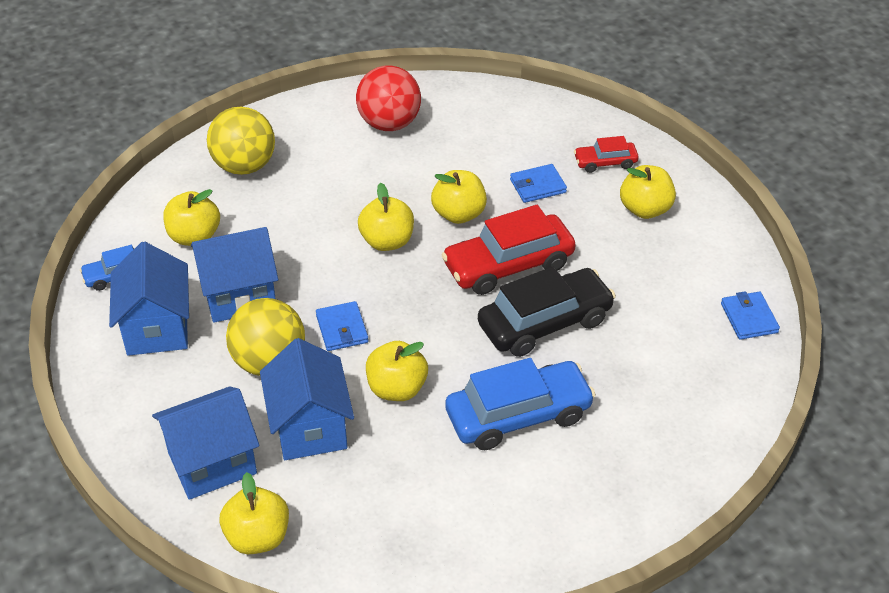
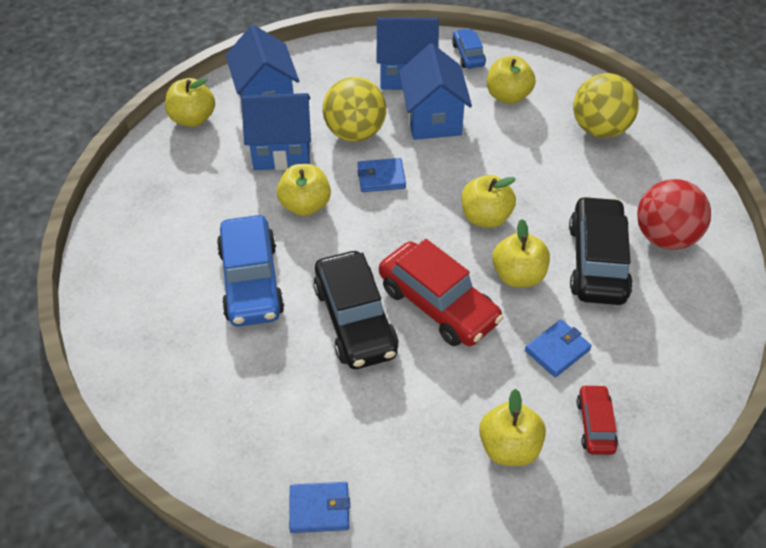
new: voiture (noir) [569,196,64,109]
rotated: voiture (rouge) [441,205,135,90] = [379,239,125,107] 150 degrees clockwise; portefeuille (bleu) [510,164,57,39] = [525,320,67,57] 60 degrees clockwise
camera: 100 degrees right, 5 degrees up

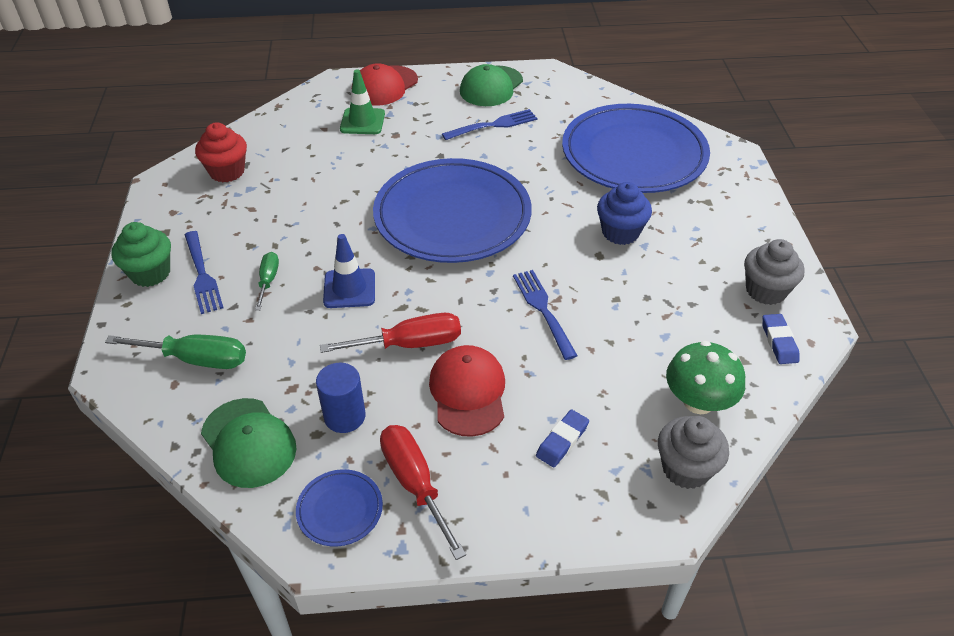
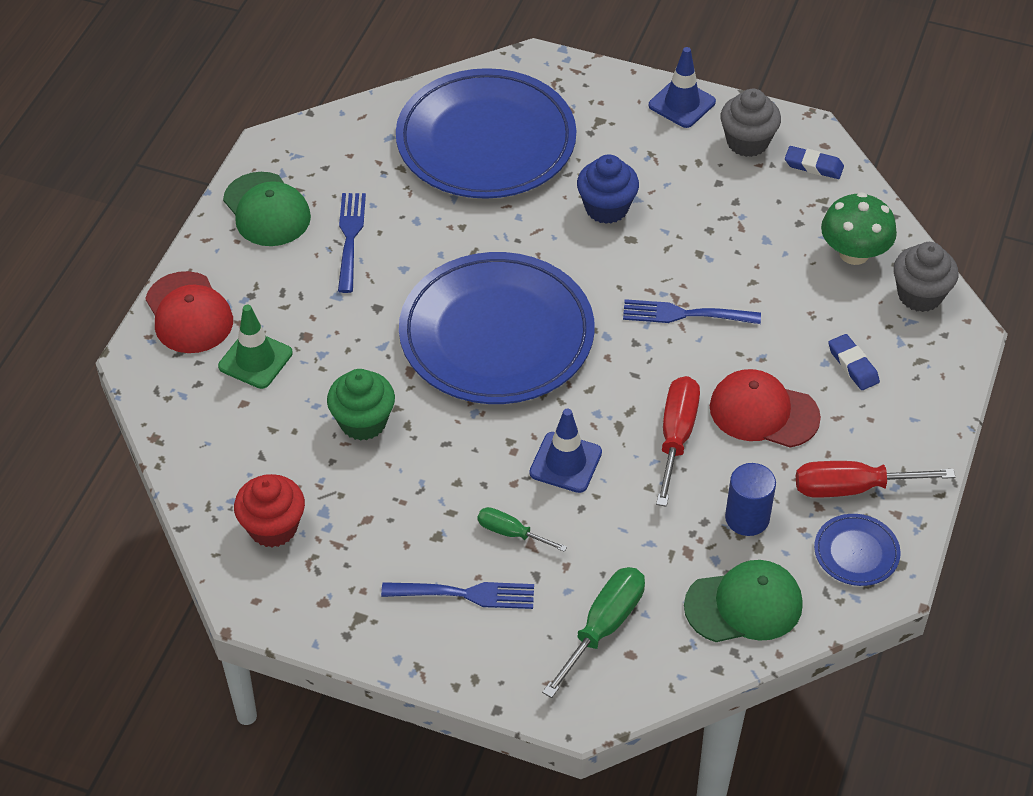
new: cône de chantier (bleu) [649,47,67,81]
shifted: muffin (vert) [111,222,60,65] to [327,369,68,72]
camera: 65 degrees left, 5 degrees up

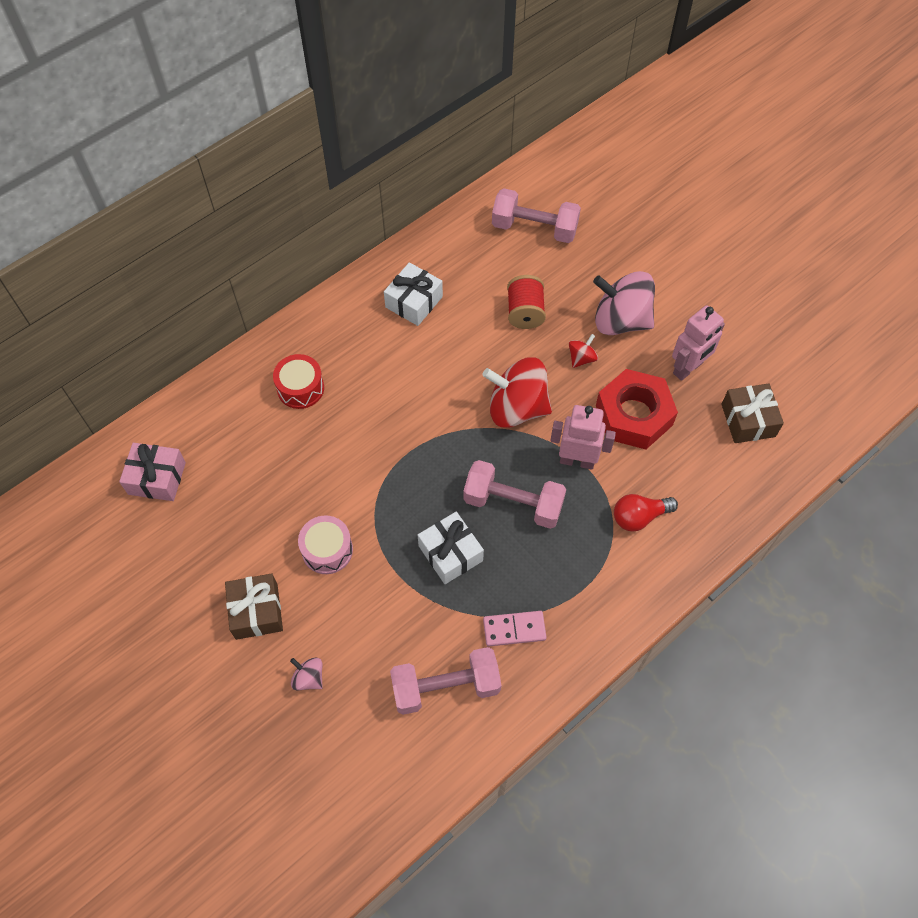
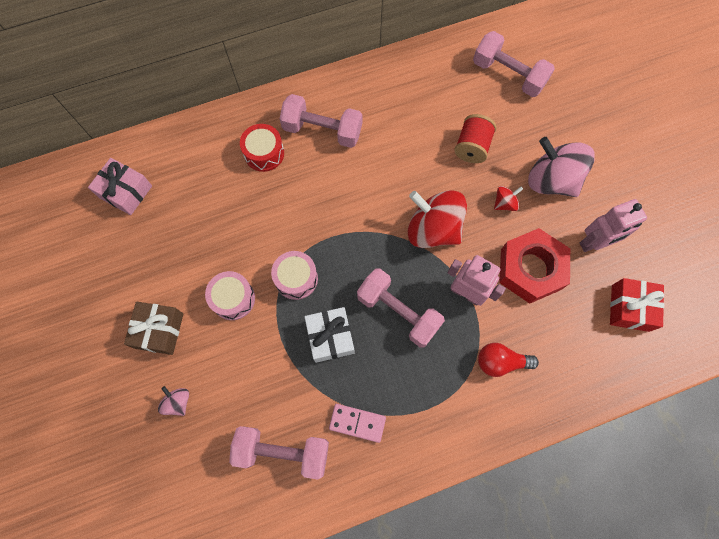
gone: cadeau (blanc) [384,262,59,64]
new: tambour (rose) [271,251,47,49]; haltère (rose) [280,94,82,54]
repainted: cadeau (marron) [722,383,62,60] to cadeau (rouge) [610,278,54,54]
camera: 20 degrees right, 10 degrees up

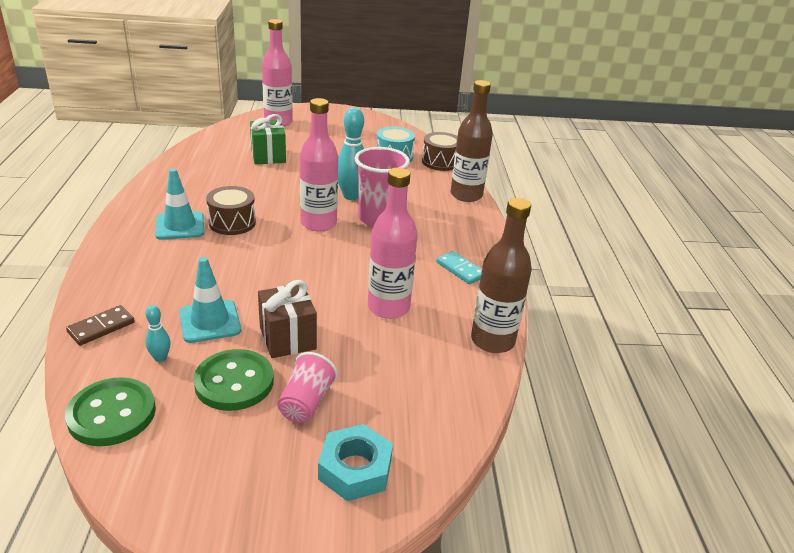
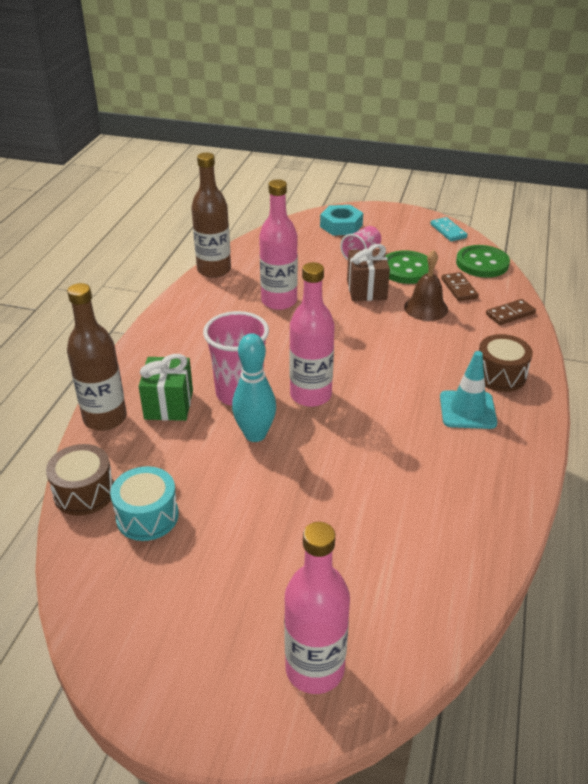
shifted: tambour (marron) [206,186,50,49] to [479,334,54,58]; cadeau (vert) [250,114,36,50] to [139,354,54,67]; domino (turquoise) [436,251,46,33] to [430,217,37,25]
swapped: quille (turquoise) [145,305,26,57] to domino (marron) [441,272,38,29]; cône de chantier (turquoise) [179,257,62,86] to cloche (marron) [404,250,44,71]
camera: 160 degrees left, 5 degrees up

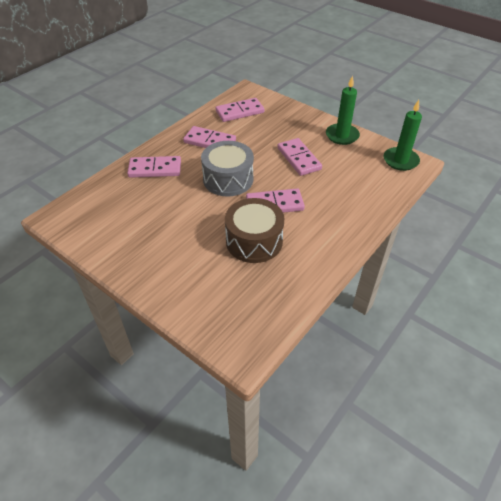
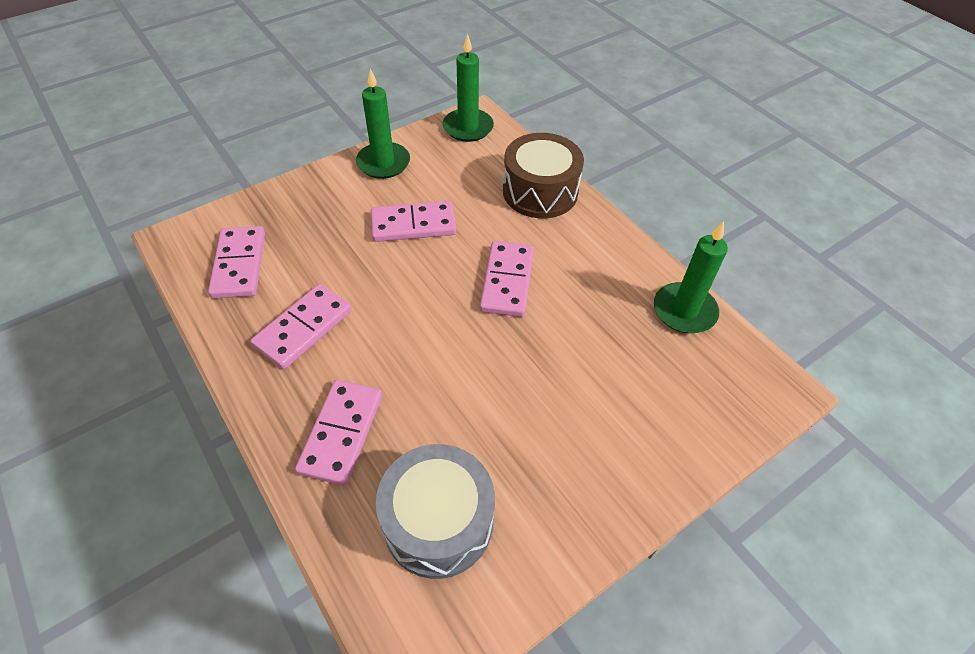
new: bougie (vert) [654,221,74,112]
shifted: tambour (gris) [201,141,53,56] to [376,444,119,135]; tambour (marron) [225,198,59,65] to [503,133,81,85]
camera: 75 degrees left, 5 degrees up

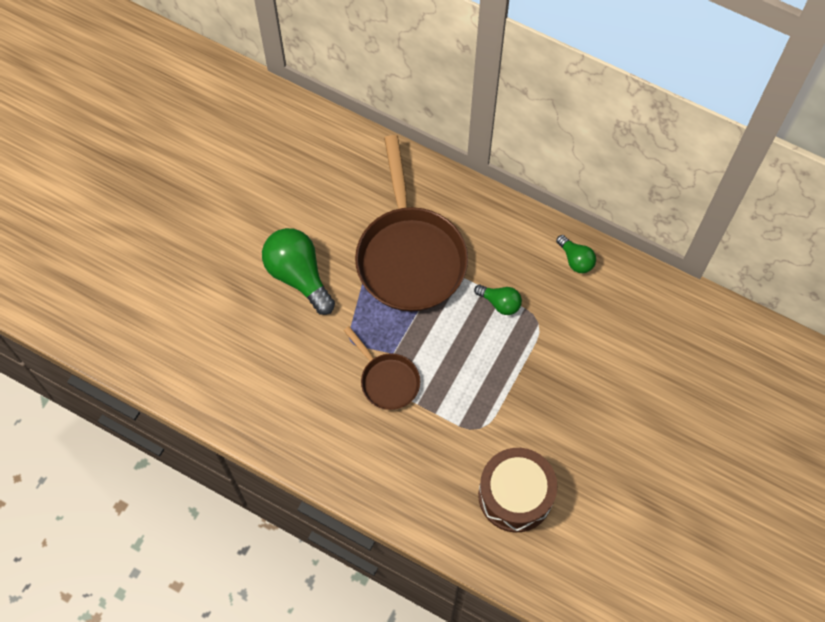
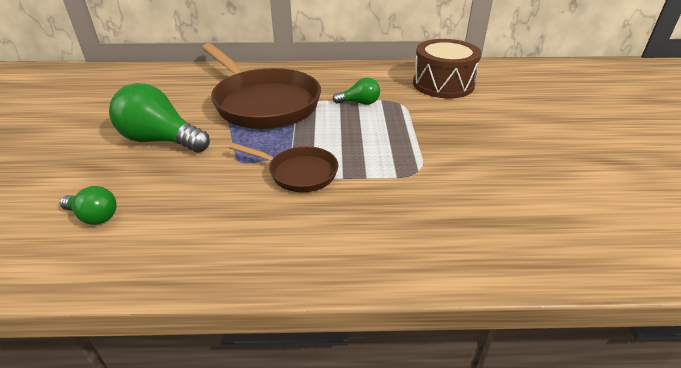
shifted: tambour (marron) [478,448,79,84] to [413,39,68,59]; ampoule (vert) [556,235,40,38] to [60,186,57,39]
camera: 30 degrees left, 30 degrees down

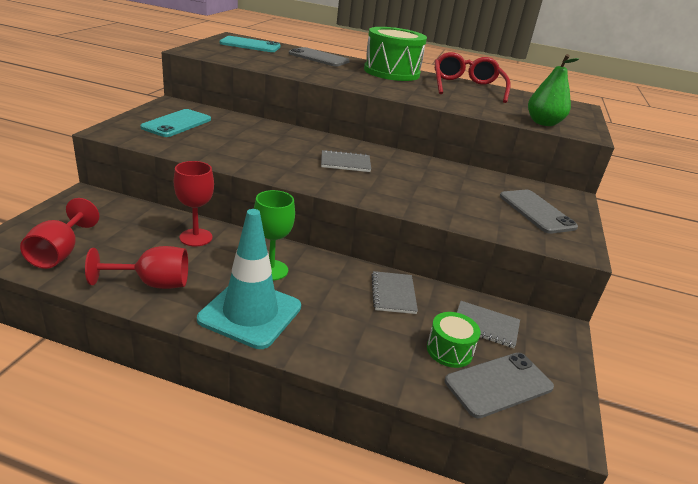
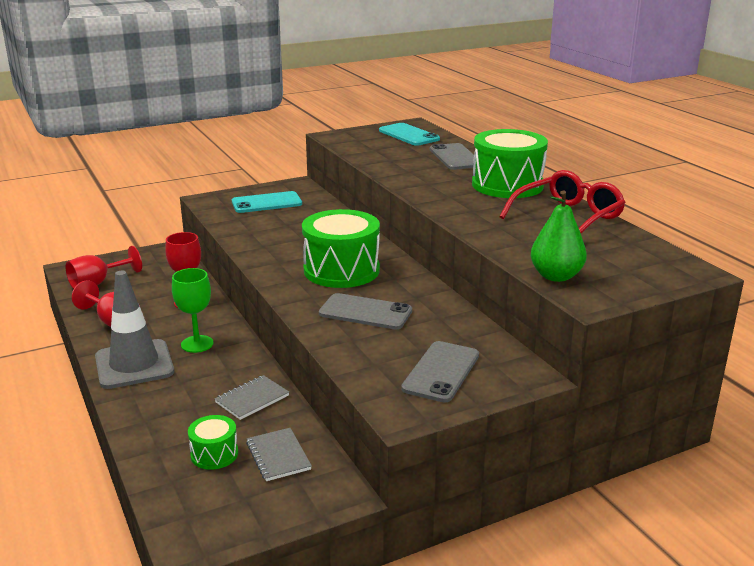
shifted: téléphone (gris) [444,353,110,66] to [319,293,93,36]
swapped: carnet (gris) [321,150,50,22] to tambour (vert) [302,209,78,79]
repainted: cône de chantier (turquoise) [197,209,104,140] to cône de chantier (gris) [95,271,79,118]
camera: 50 degrees right, 5 degrees down

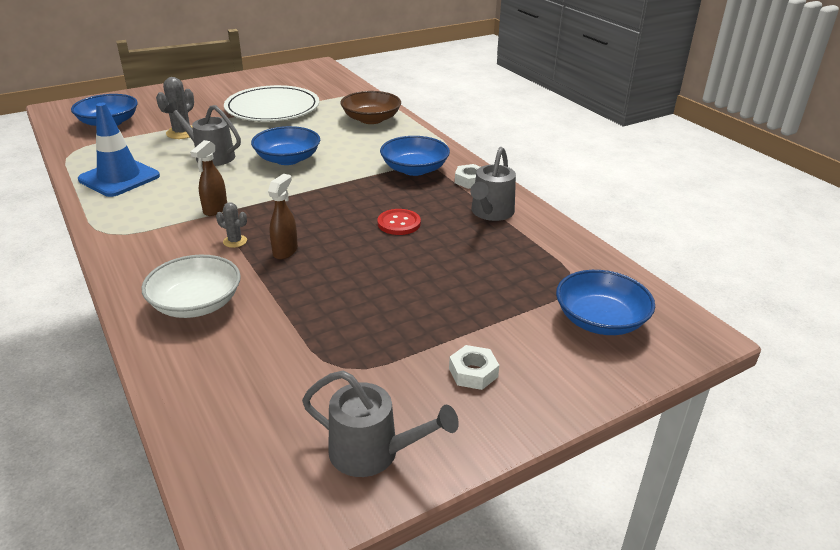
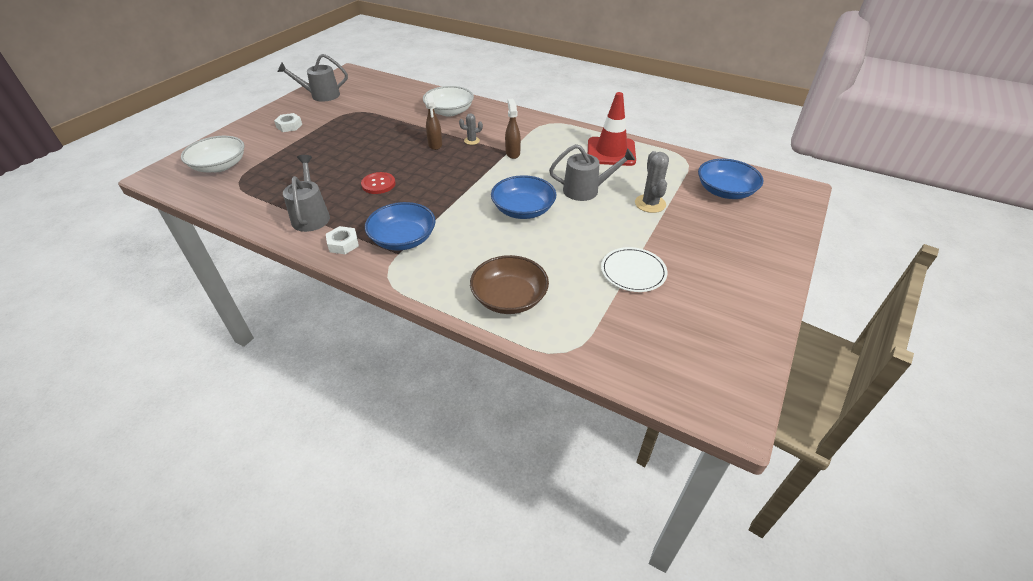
repainted: cône de chantier (bleu) [78,103,82,94] to cône de chantier (rouge) [588,92,48,74]; bol (bleu) [556,270,99,65] to bol (blanc) [181,136,64,37]
scaled: assiette (blanc) [224,85,95,36] = [601,247,66,45] x0.56
camera: 150 degrees right, 10 degrees up

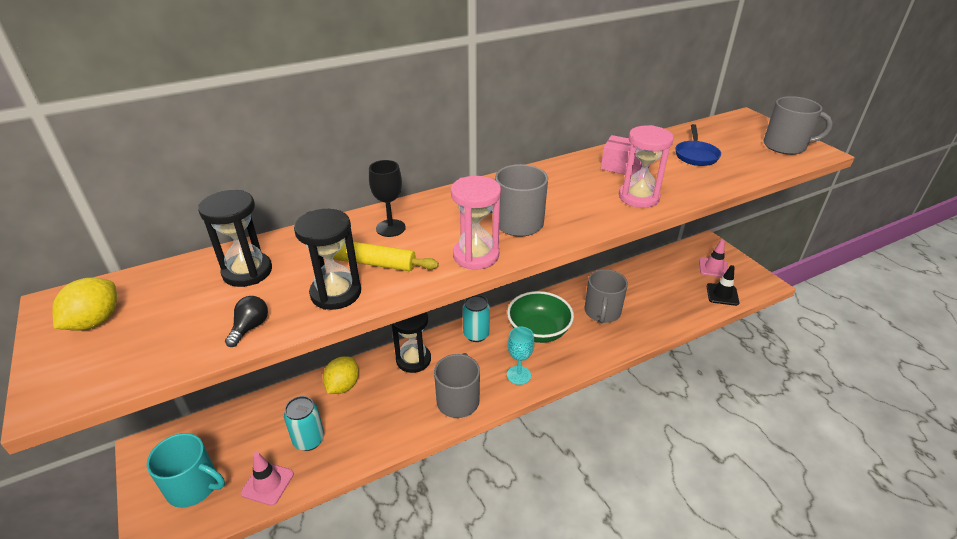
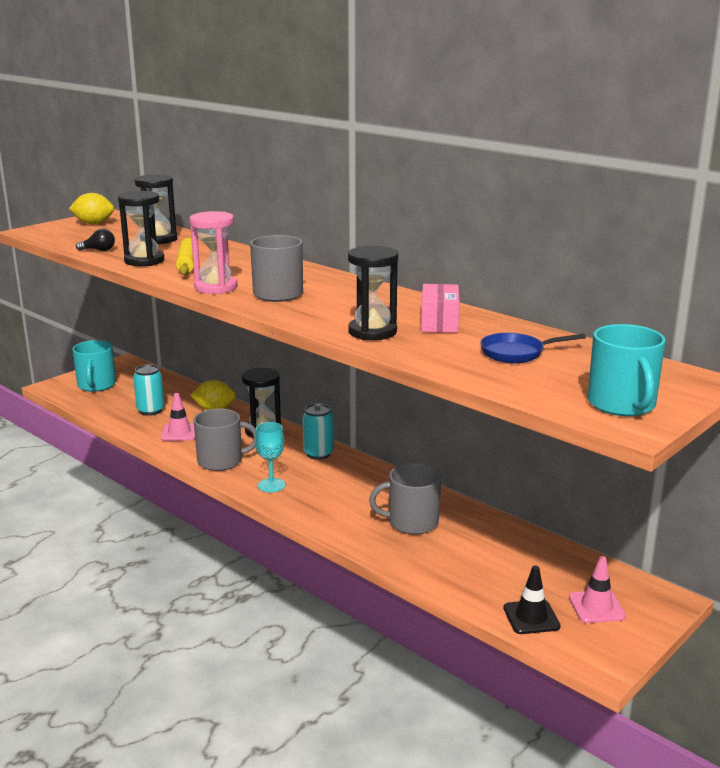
gone: verre à pied (noir) [369,160,37,77]; bol (vert) [507,291,67,52]
shifted: cône de chantier (rose) [241,452,53,54] to [161,393,34,48]
repainted: sablier (rose) [619,125,55,83] to sablier (noir) [348,246,50,94]; tasse (gris) [763,96,70,59] to tasse (turquoise) [588,324,78,92]
camera: 70 degrees right, 15 degrees down

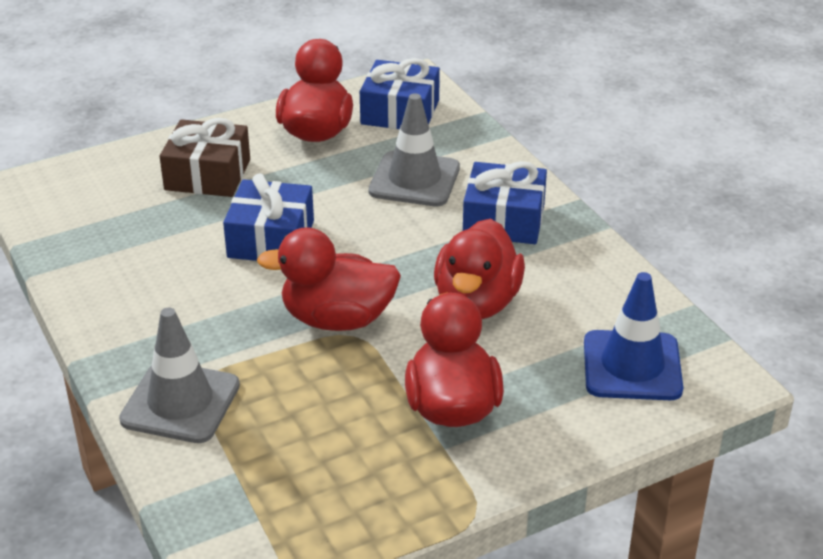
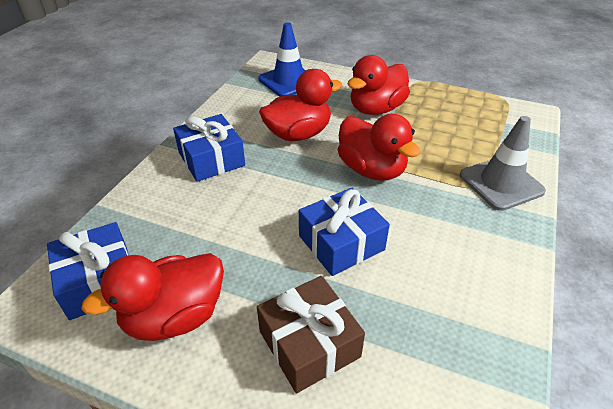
gone: cône de chantier (gris) [369,93,91,113]
camera: 130 degrees left, 5 degrees up

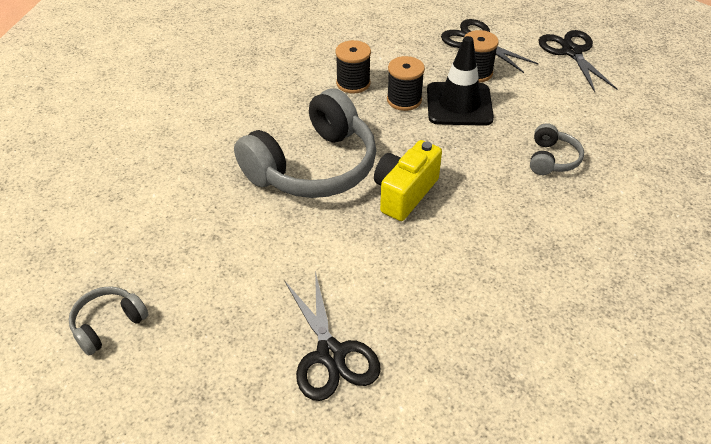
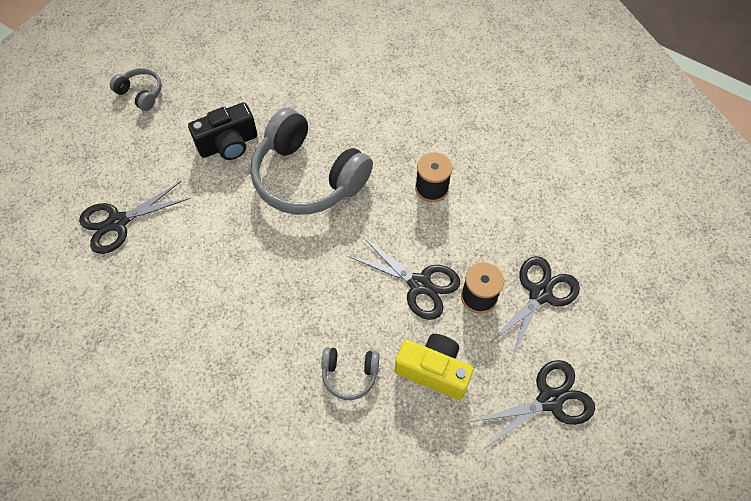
gone: bobine (noir) [387,56,38,55]
new: appareil photo (noir) [188,102,70,58]
shifted: appareil photo (jaune) [374,140,68,81] to [395,334,79,66]
swapped: cône de chantier (noir) [427,36,67,90] to ciseaux (noir) [349,237,111,83]
camera: 80 degrees right, 15 degrees up

